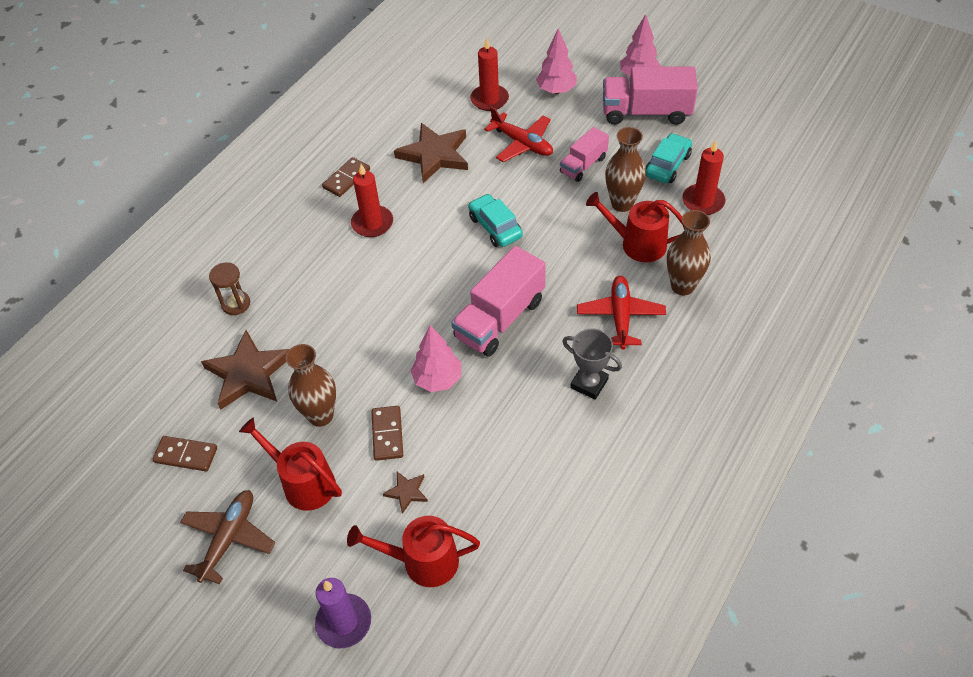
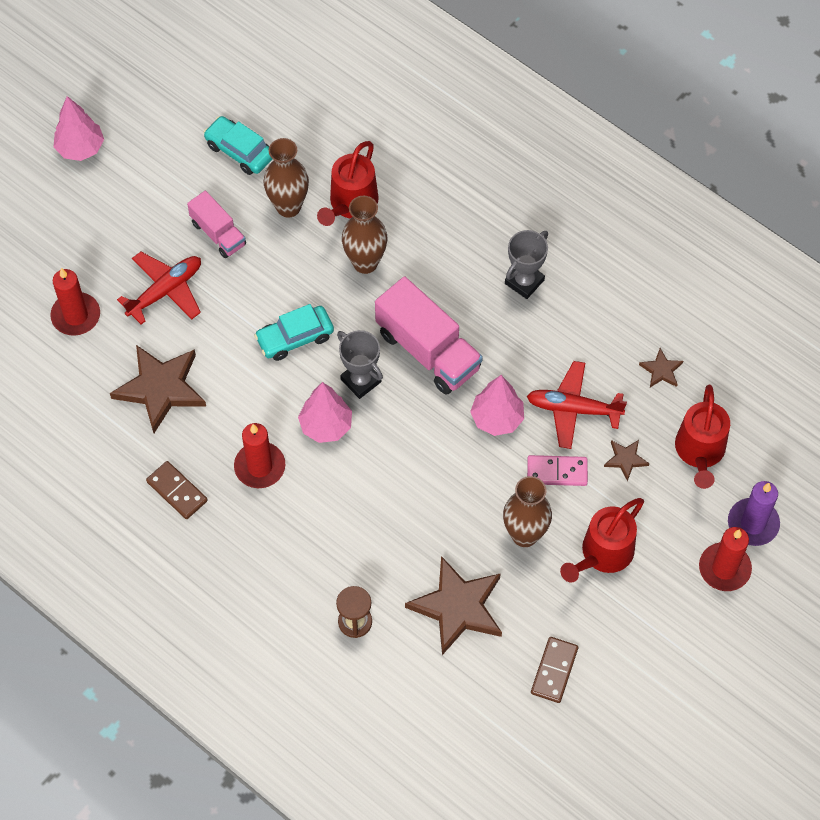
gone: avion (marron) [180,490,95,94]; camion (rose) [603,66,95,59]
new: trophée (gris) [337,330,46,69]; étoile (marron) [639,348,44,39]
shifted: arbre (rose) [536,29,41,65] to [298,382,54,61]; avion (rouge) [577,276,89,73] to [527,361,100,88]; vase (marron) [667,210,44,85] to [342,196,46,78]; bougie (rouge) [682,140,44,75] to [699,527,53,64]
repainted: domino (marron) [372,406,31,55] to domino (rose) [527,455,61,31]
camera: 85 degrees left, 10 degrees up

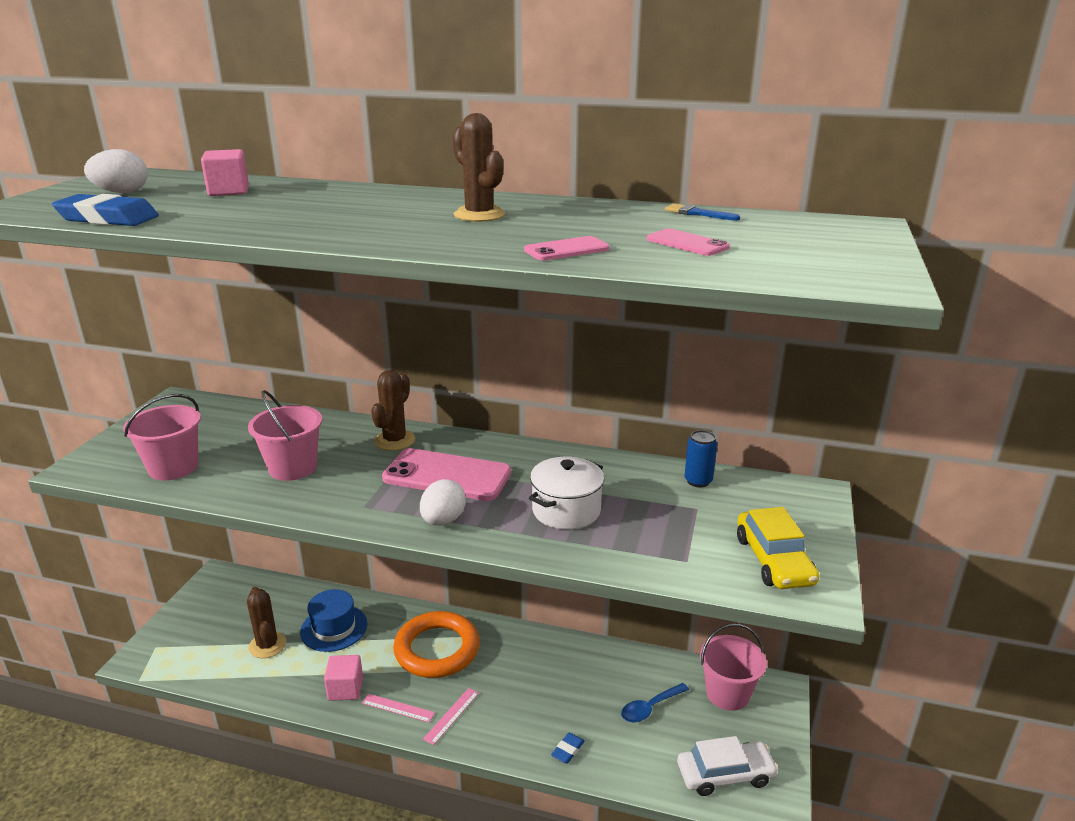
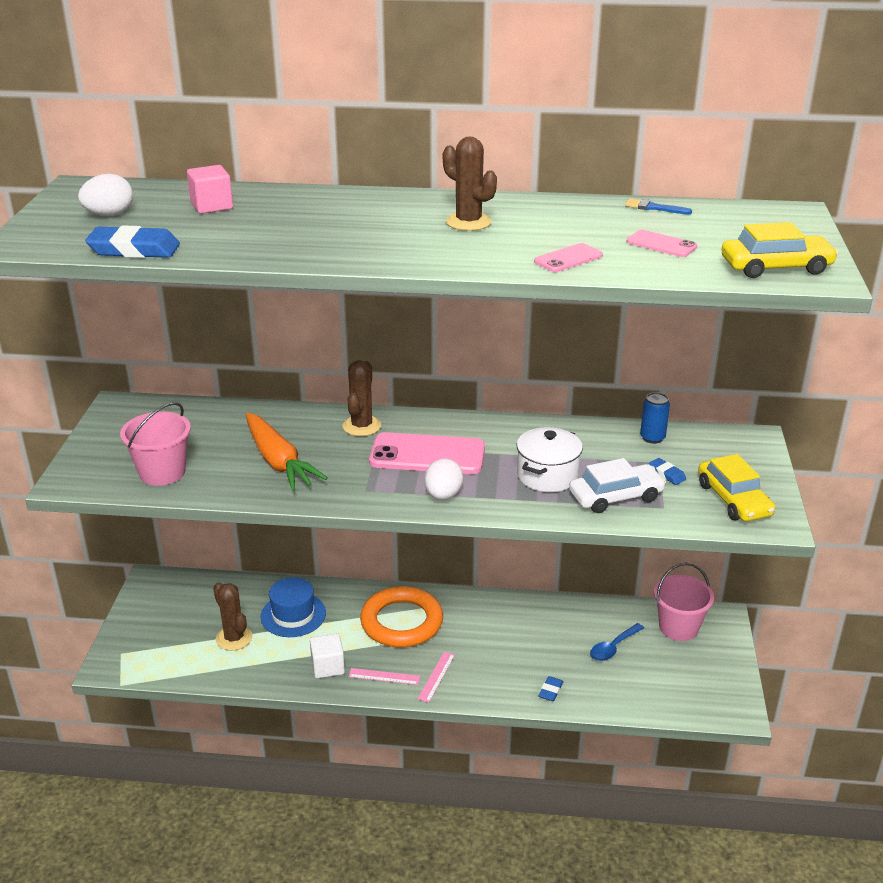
new: gomme (bleu) [648,458,38,27]; voiture (jaune) [722,222,116,56]
shifted: voiture (blanc) [677,736,101,60] to [569,458,97,55]
swapped: seau (rose) [248,390,74,91] to carotte (orange) [246,413,81,78]
repainted: cube (rose) [324,655,39,46] to cube (blanc) [310,634,35,44]
camera: 10 degrees left, 5 degrees up

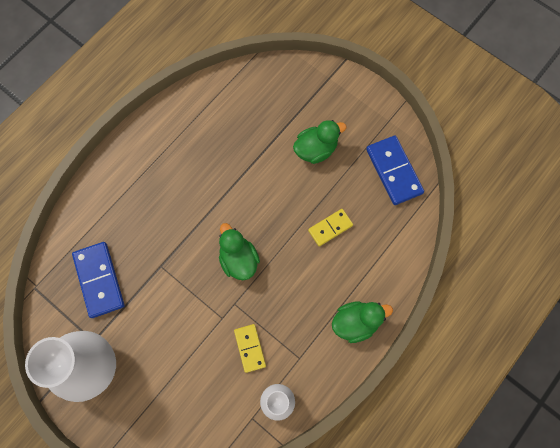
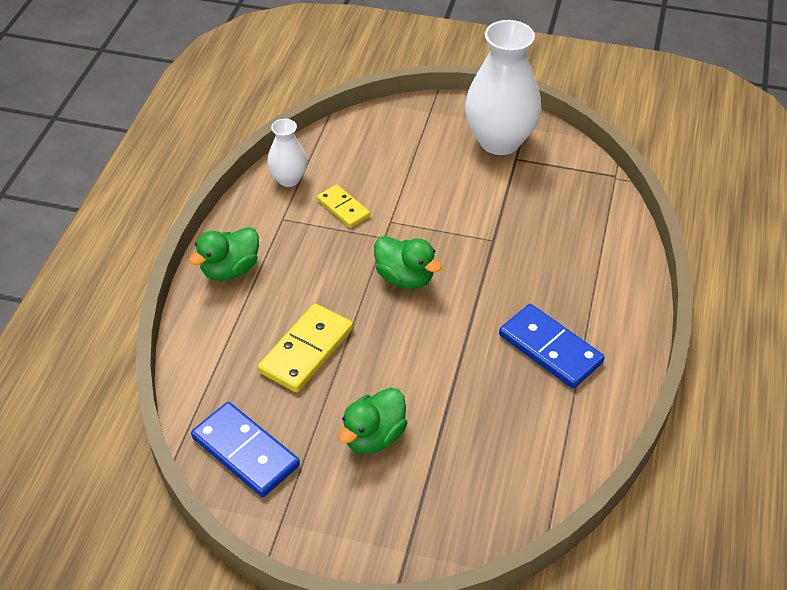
shifted: domino (bleu) [72,242,52,76] to [499,304,106,85]
scaled: domino (jaune) [308,209,45,37] = [258,303,95,89] x1.64
camera: 155 degrees right, 25 degrees down

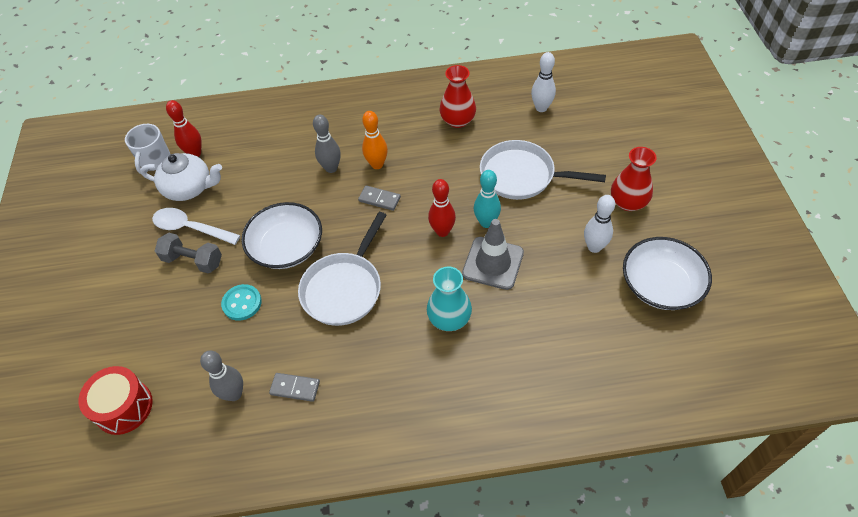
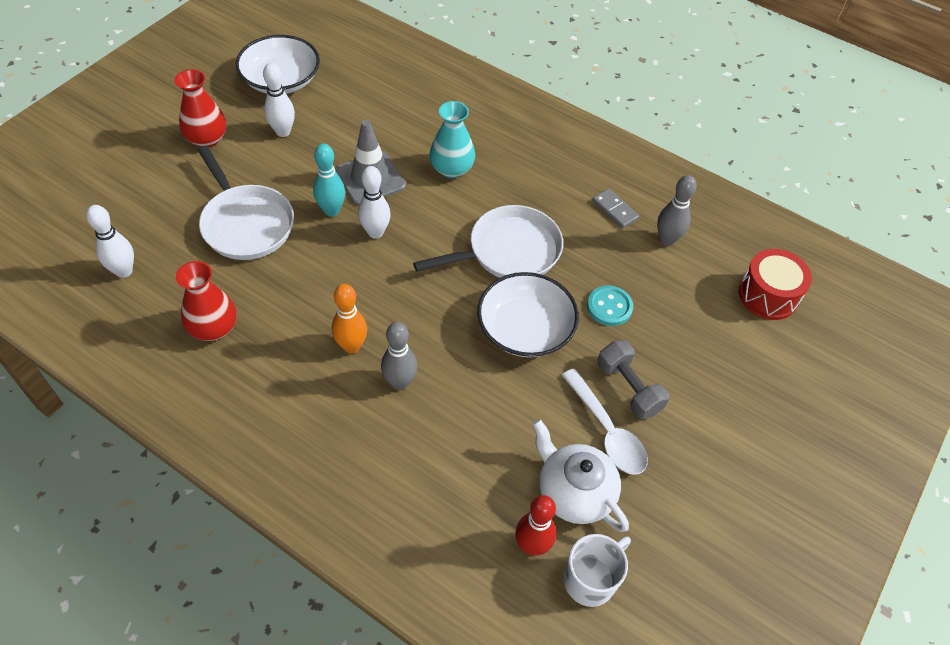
gone: domino (gris) [358,185,43,26]
repainted: quille (rouge) [428,179,28,58] to quille (blanc) [358,166,33,73]
camera: 145 degrees left, 0 degrees up

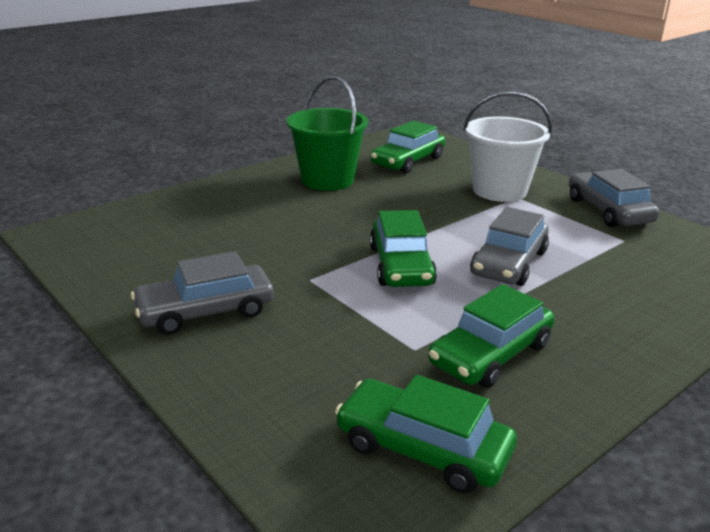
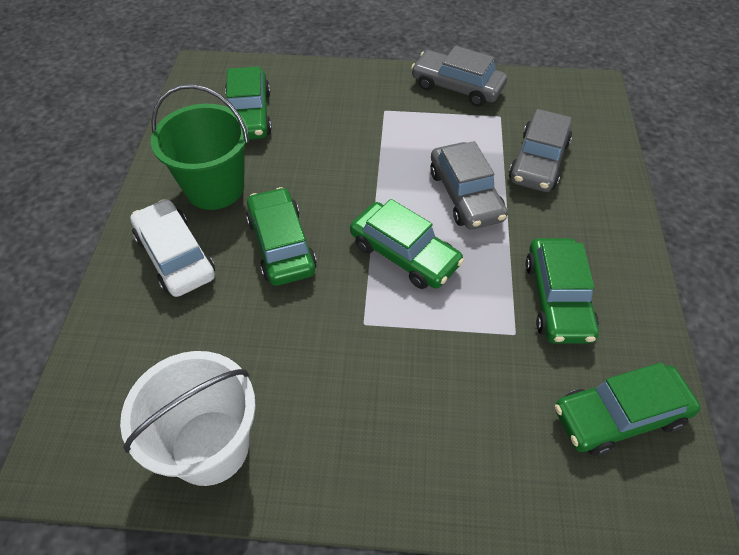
new: voiture (blanc) [130,199,85,98]; voiture (vert) [246,187,71,99]
shifted: voiture (gris) [131,251,143,84] to [509,109,63,83]; seau (blanc) [463,91,89,111] to [120,351,136,135]
camera: 45 degrees left, 25 degrees up

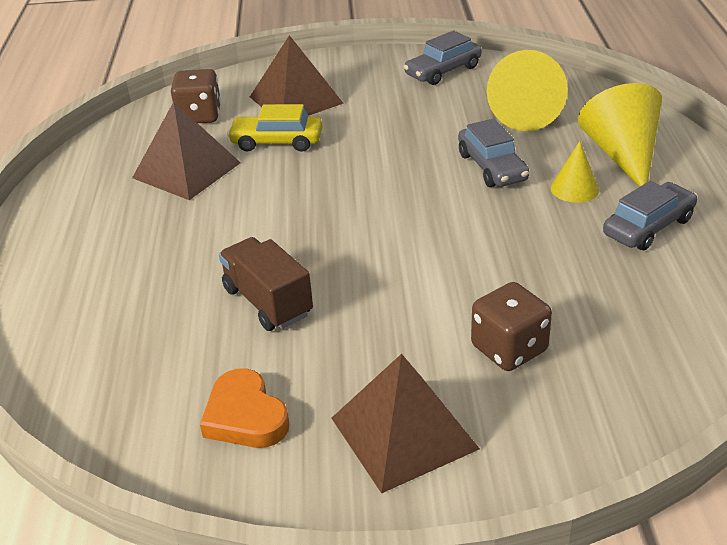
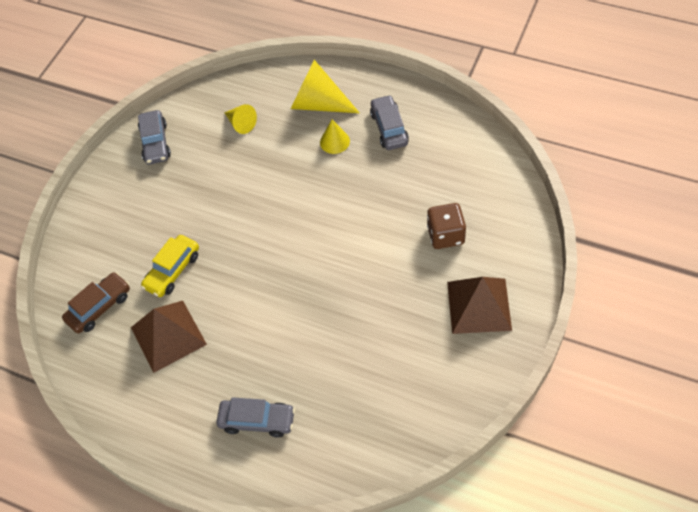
gone: cœur (orange) [200,368,89,80]; camion (marron) [219,237,94,94]; pyramide (marron) [250,35,93,81]
shifted: voiture (gris) [458,118,71,69] to [216,397,79,41]
swapped: dé (marron) [171,69,50,54] to voiture (marron) [62,272,68,61]
scaled: cône (jaune) [487,50,81,81] = [224,104,33,30] x0.55
camera: 60 degrees left, 20 degrees up

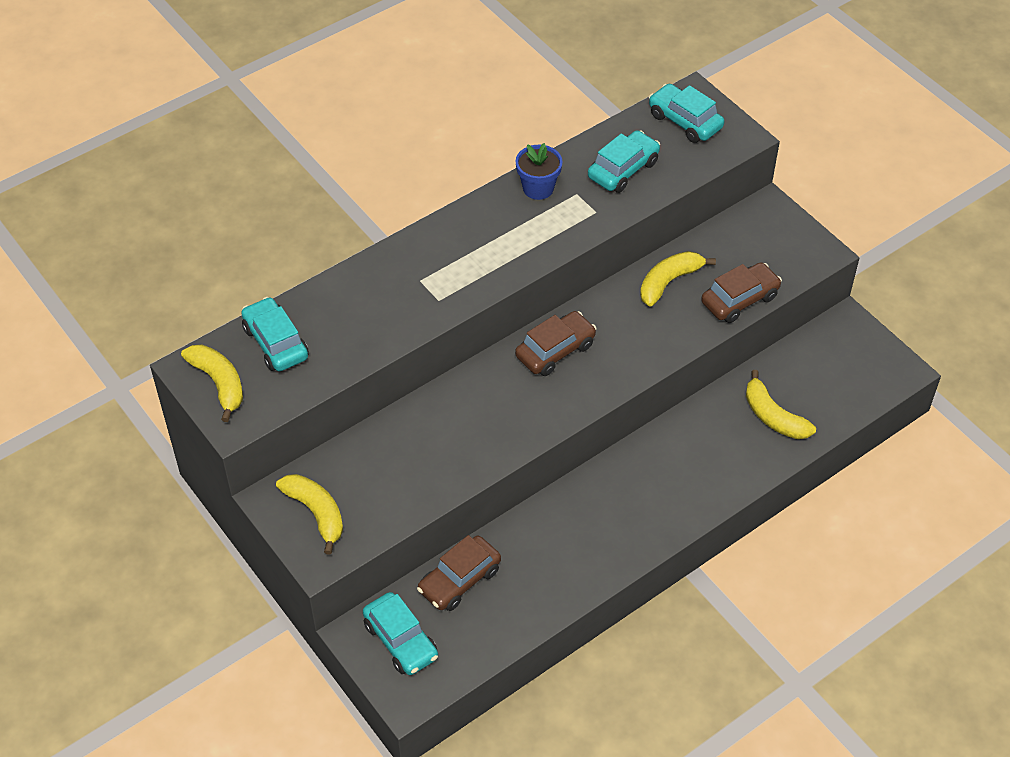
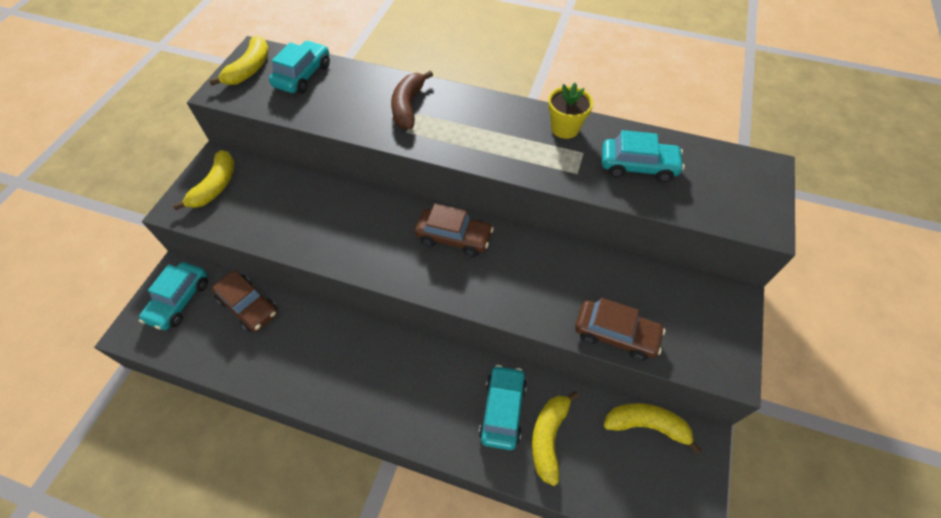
new: banane (marron) [391,70,42,59]
shifted: banane (jaune) [640,251,76,56] to [604,403,98,52]; voiture (turquoise) [649,84,75,59] to [479,365,48,85]
repainted: pot de fleurs (bleu) [516,143,47,57] to pot de fleurs (jaune) [548,83,45,56]
rotated: voiture (marron) [417,535,84,76] = [212,270,66,62] 150 degrees counterclockwise
camera: 55 degrees right, 5 degrees up

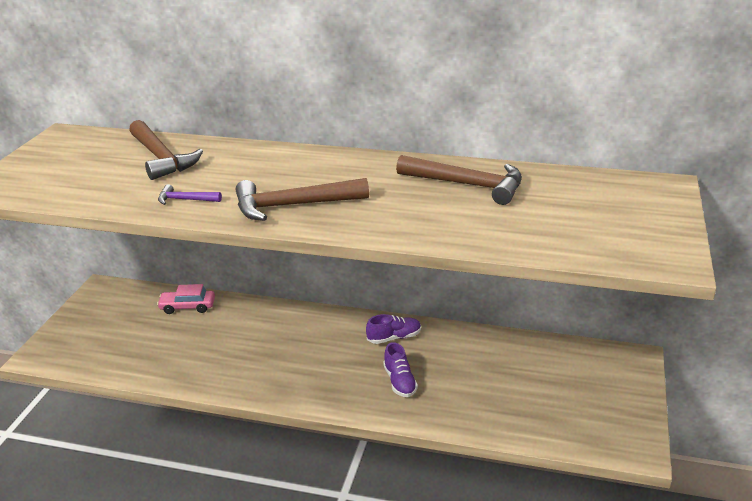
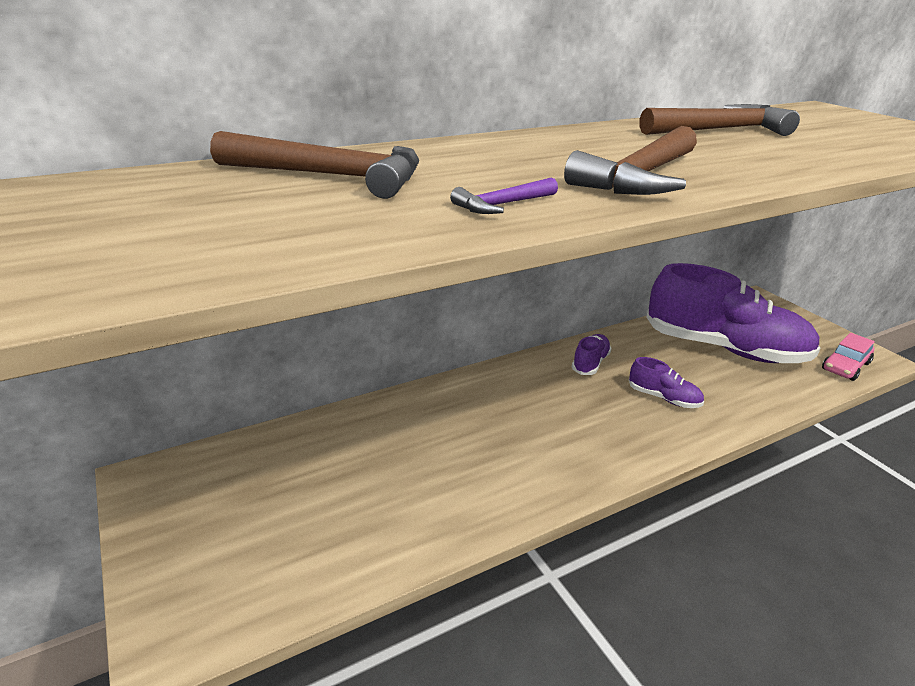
new: chaussure (violet) [646,263,174,100]
shifted: voiture (rose) [157,284,58,30] to [822,333,53,48]
camera: 45 degrees left, 0 degrees up

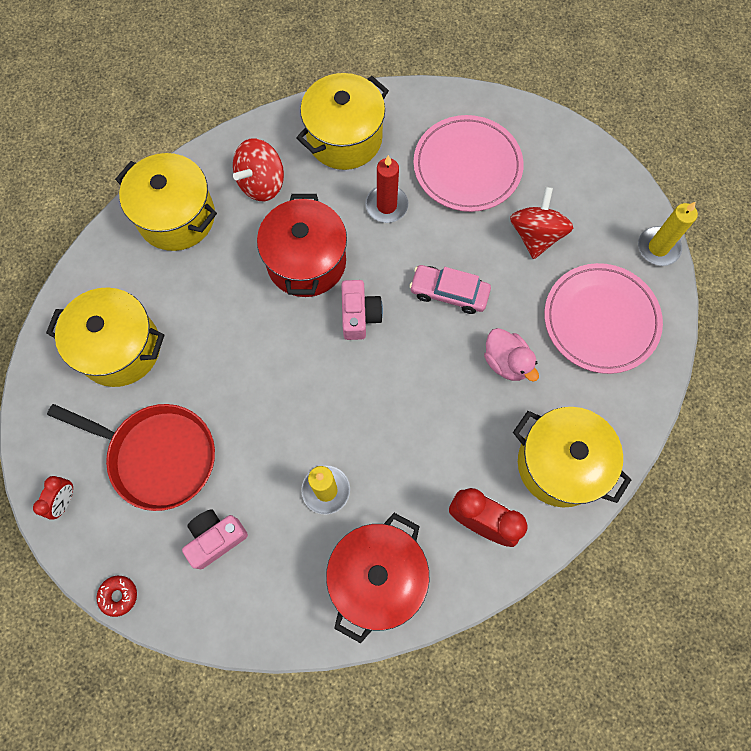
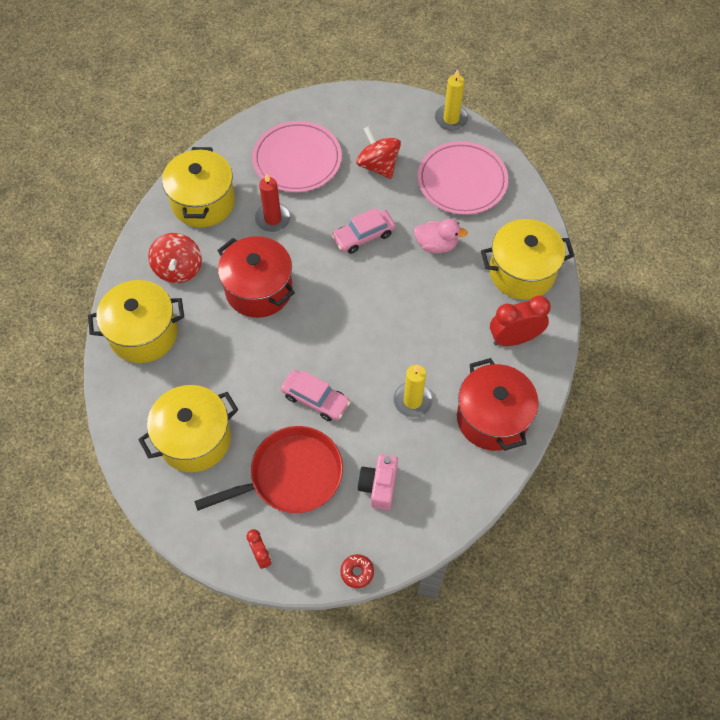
gone: appareil photo (rose) [341,280,42,60]
new: voiture (rose) [281,370,69,51]
camera: 45 degrees left, 10 degrees down

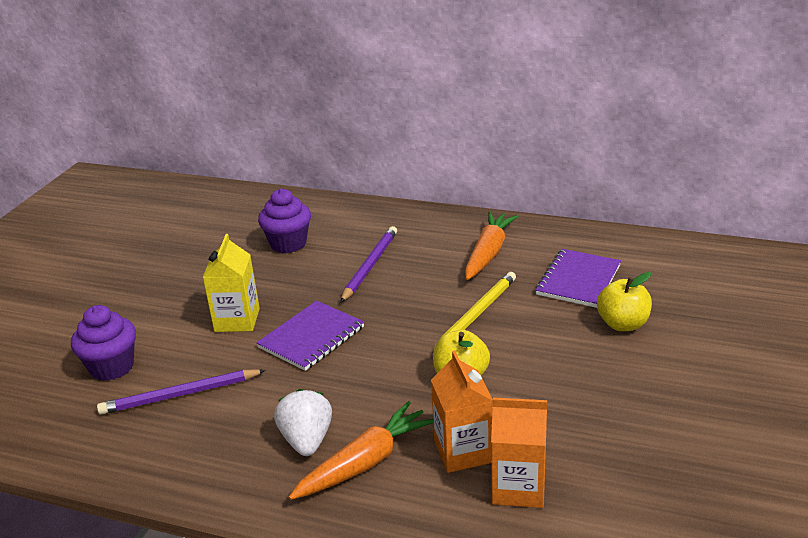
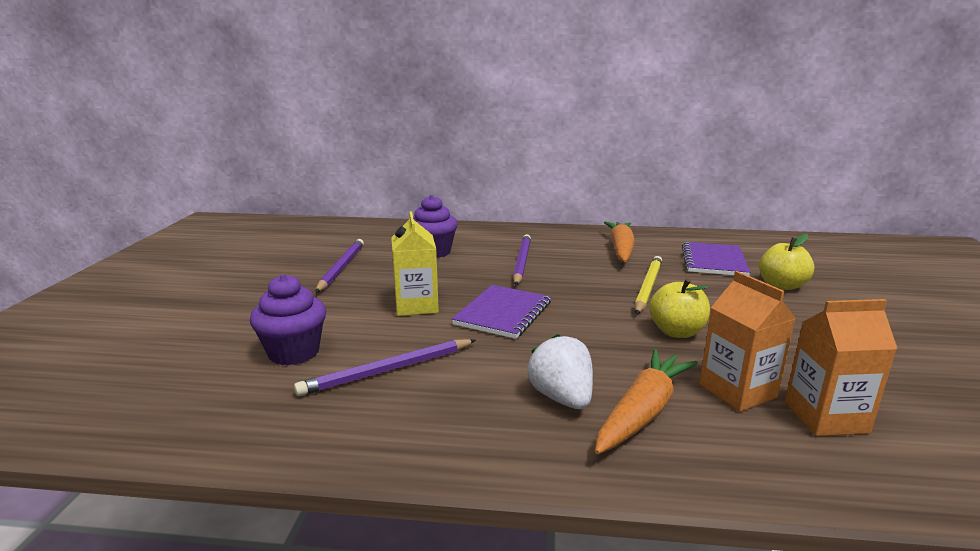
new: crayon (violet) [315,239,49,54]
camera: 15 degrees left, 10 degrees down

